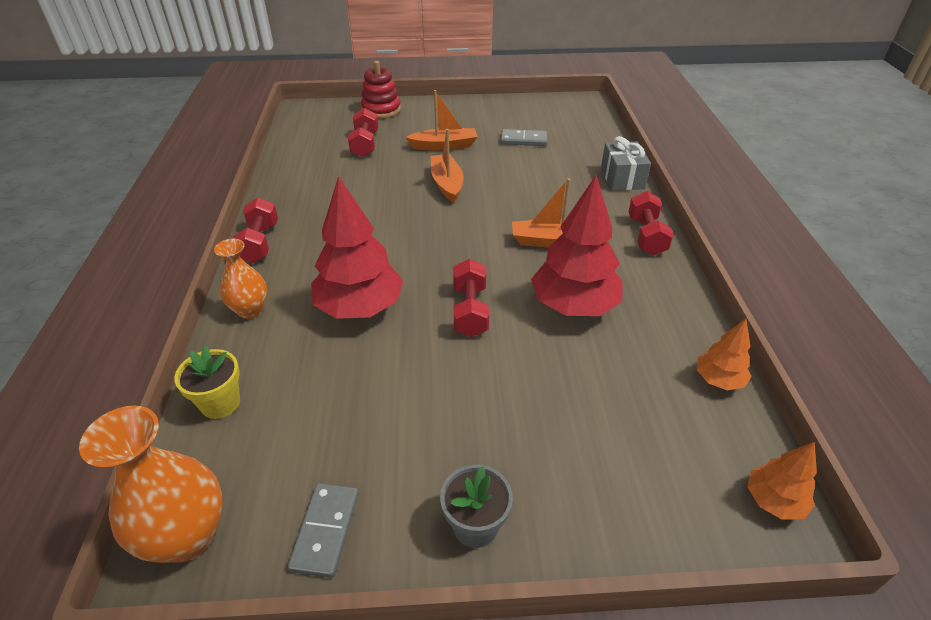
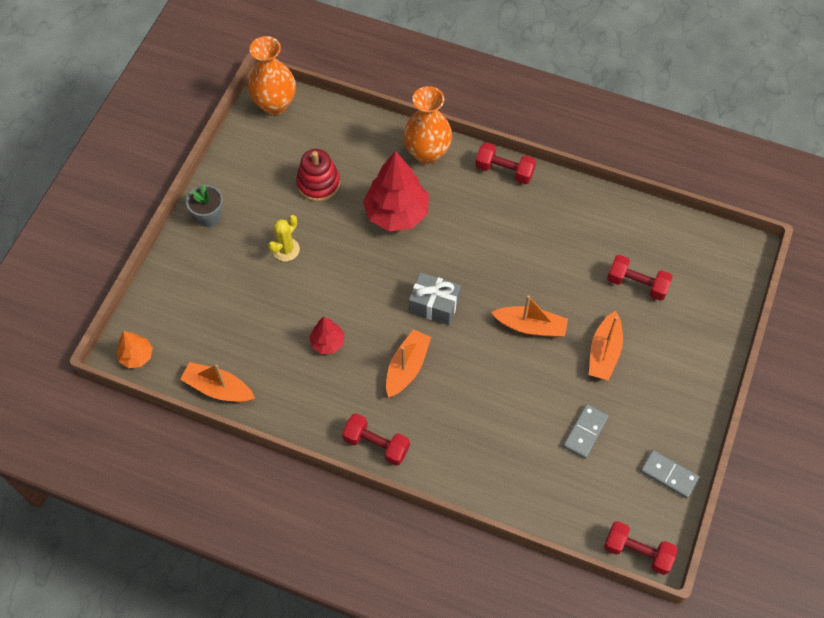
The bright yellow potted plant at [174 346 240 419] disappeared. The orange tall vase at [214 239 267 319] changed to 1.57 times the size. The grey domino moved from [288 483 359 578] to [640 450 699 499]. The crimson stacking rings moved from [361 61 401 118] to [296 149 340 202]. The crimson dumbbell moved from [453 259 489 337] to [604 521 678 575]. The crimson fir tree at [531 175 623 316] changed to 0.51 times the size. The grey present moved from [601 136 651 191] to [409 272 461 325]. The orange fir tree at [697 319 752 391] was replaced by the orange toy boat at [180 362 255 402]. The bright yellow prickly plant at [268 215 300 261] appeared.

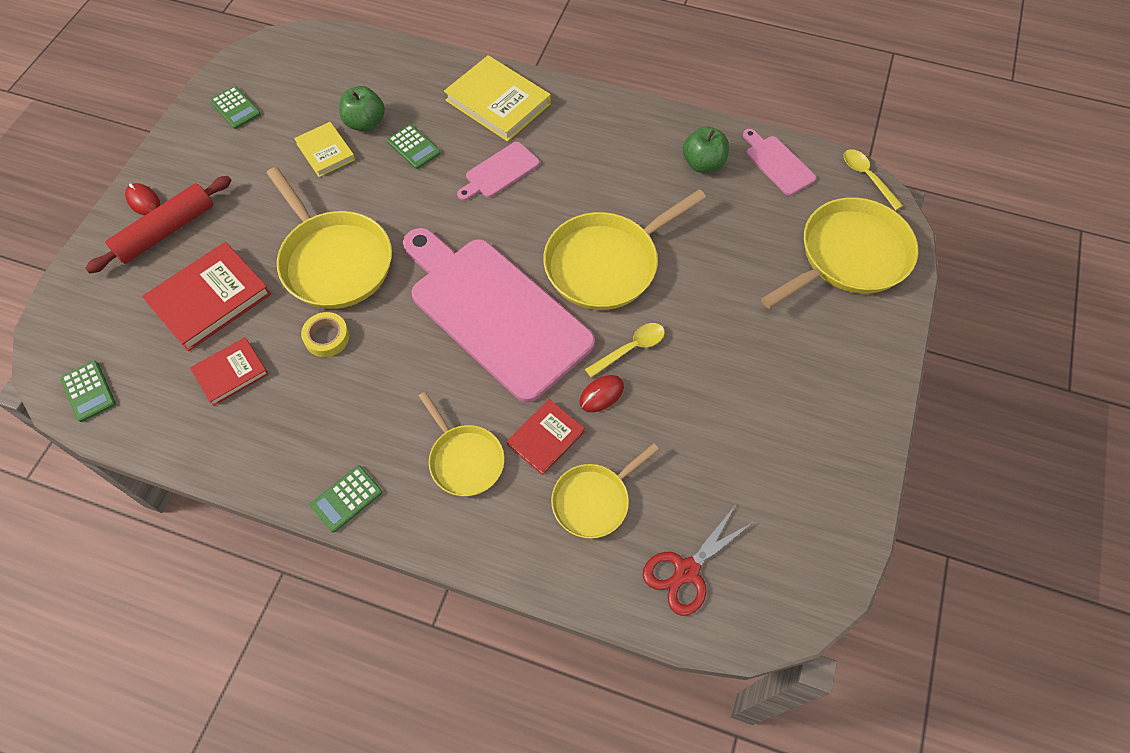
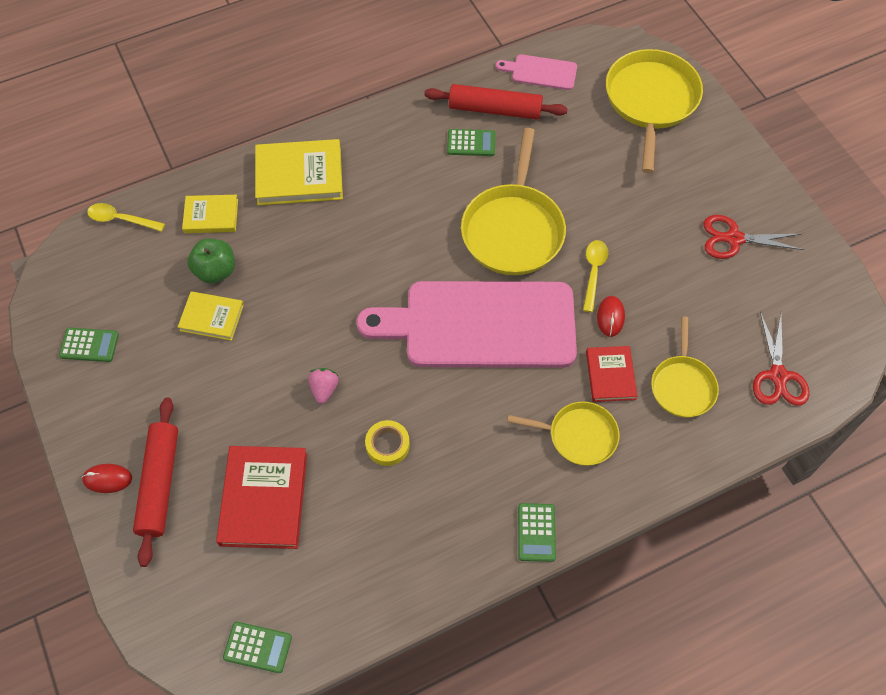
The crimson book at [190 337 269 406] disappeared. The bright yellow frying pan at [266 167 392 309] was replaced by the rose-pink strawberry at [308 368 339 404]. The leaf-green pocket calculator moved from [387 124 441 169] to [447 129 495 156]. The rose-pink bread board at [457 142 540 201] disappeared. The leaf-green apple at [683 126 729 173] was replaced by the crimson rolling pin at [424 84 568 120]. The bright yellow tablespoon moved from [844 149 903 210] to [87 203 165 232]. The bright yellow book at [182 195 238 233] appeared. The crimson pair of scissors at [703 215 804 259] appeared.

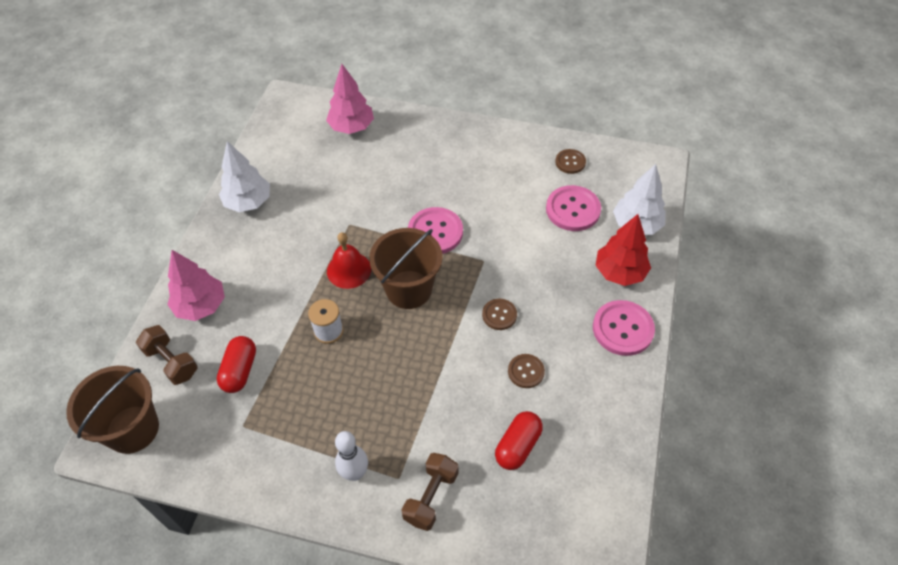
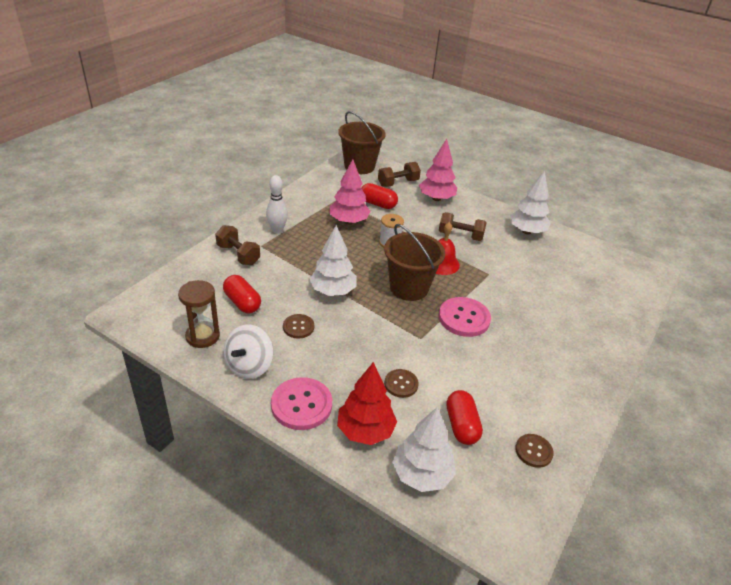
The rose-pink fir tree moved from [326 64 374 134] to [330 159 371 224]. The dark brown sewing button moved from [482 299 517 330] to [384 369 419 398]. The rose-pink sewing button at [546 185 601 231] was replaced by the crimson pill shape at [446 390 483 445]. The dark brown sandglass at [178 280 220 348] appeared. The pure white whirligig at [224 325 273 379] appeared. The pure white fir tree at [309 225 357 296] appeared. The dark brown dumbbell at [439 212 487 241] appeared.

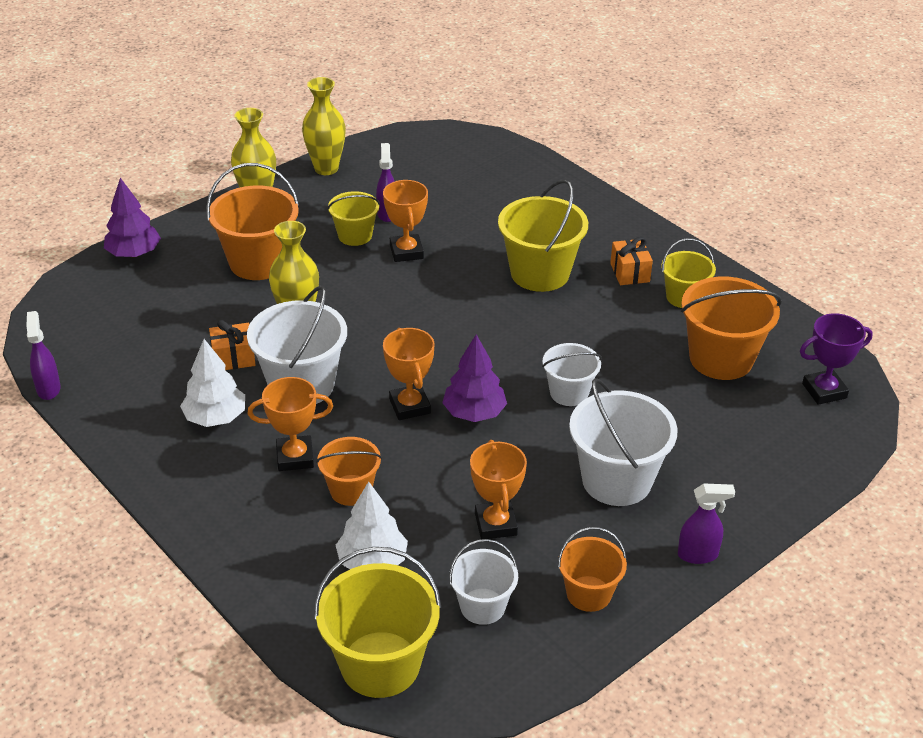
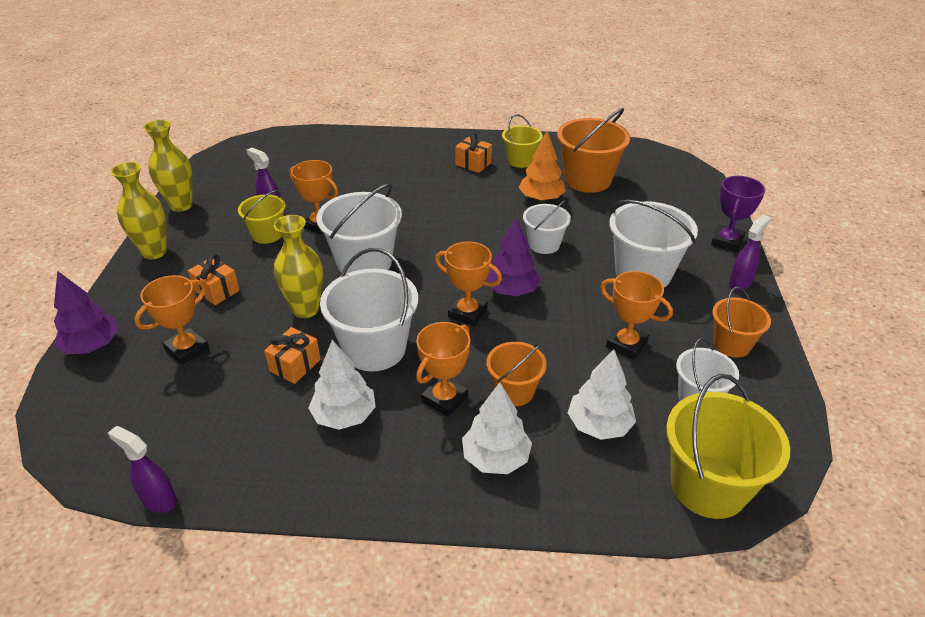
The orange pail at [206 163 299 280] was replaced by the orange present at [188 254 240 305]. The bright yellow pail at [498 180 588 292] disappeared. The royal purple trophy moved from [800 313 873 405] to [711 176 765 252]. The orange trophy at [134 275 209 365] appeared. The pure white pail at [316 184 402 274] appeared. The pure white fir tree at [462 382 532 474] appeared. The orange fir tree at [518 131 566 202] appeared.

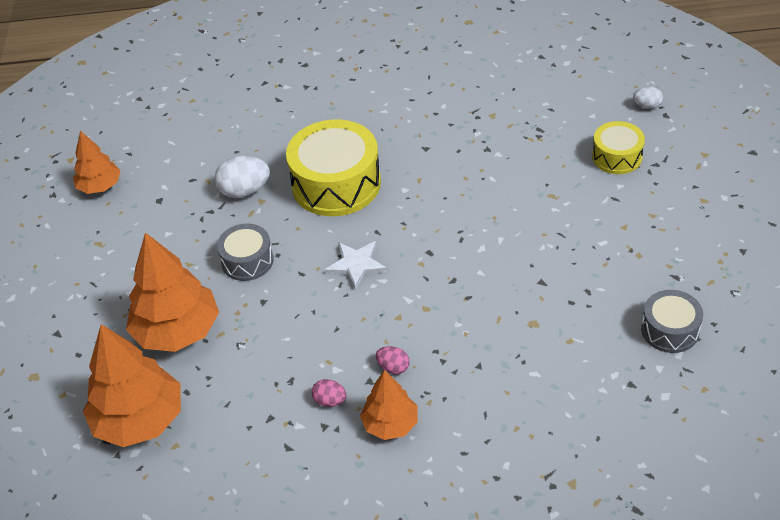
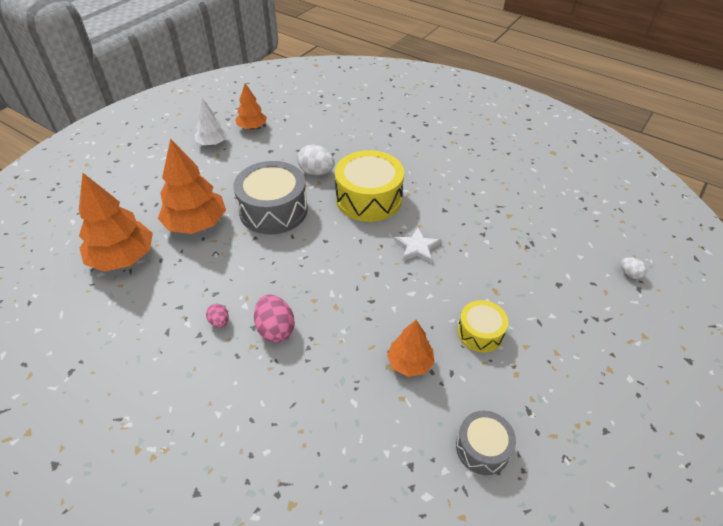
The grey snare drum at [217 224 274 281] changed to 1.80 times the size. The pure white star shape moved from [325 241 387 290] to [394 228 441 263]. The orange fir tree moved from [360 370 418 440] to [387 320 434 377]. The rose-pink egg at [376 346 410 374] changed to 1.80 times the size. The bright yellow snare drum moved from [592 121 645 174] to [457 300 508 352]. The pure white fir tree at [195 99 228 146] appeared.

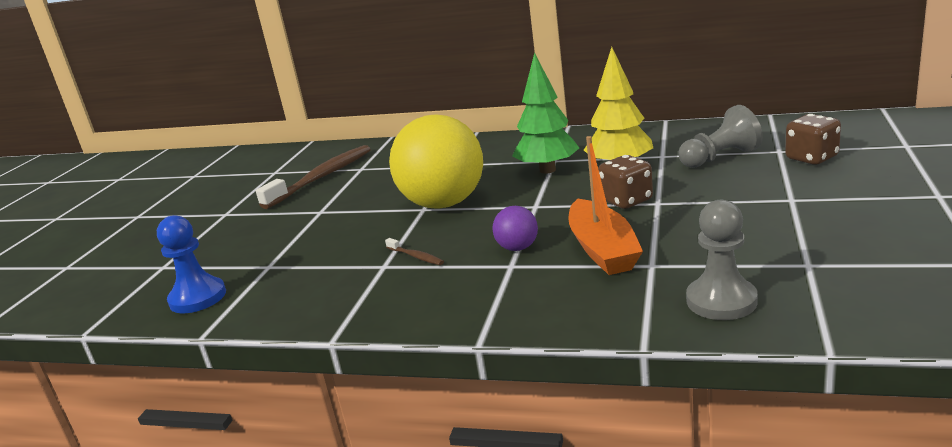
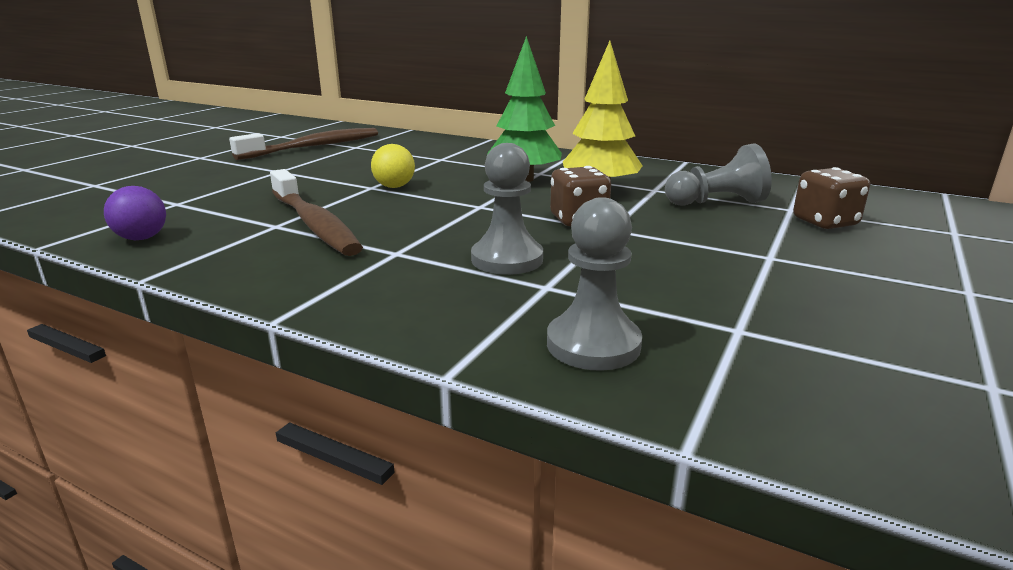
The royal blue pawn at [157 215 226 313] disappeared. The dark brown toothbrush at [385 238 444 265] changed to 2.42 times the size. The bright yellow play ball at [389 114 483 209] changed to 0.42 times the size. The royal purple play ball moved from [492 206 538 251] to [104 186 166 240]. The orange toy boat at [568 136 643 275] was replaced by the grey pawn at [471 143 543 275].

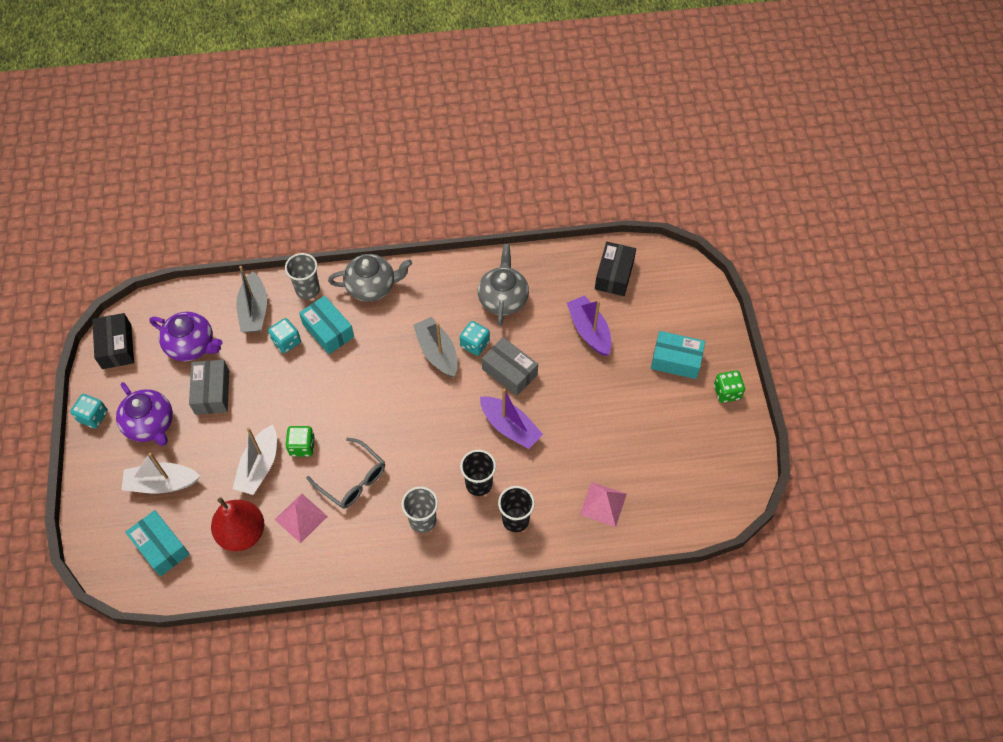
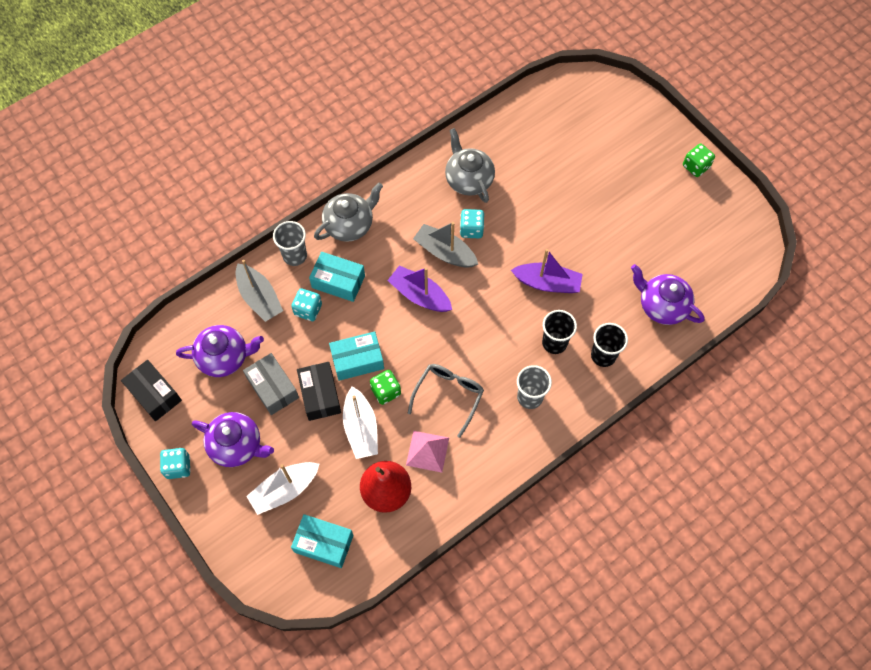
The grey glasses at [306 438 385 509] turned 75 degrees counterclockwise. The grey package at [482 337 538 396] disappeared. The royal purple toy boat moved from [567 295 612 356] to [387 266 452 312]. The rose-pink solid pyramid at [580 482 627 527] was replaced by the royal purple teapot at [631 264 704 325]. The black package moved from [595 242 636 296] to [297 362 341 421]. The teal package moved from [651 331 705 379] to [329 331 384 381].

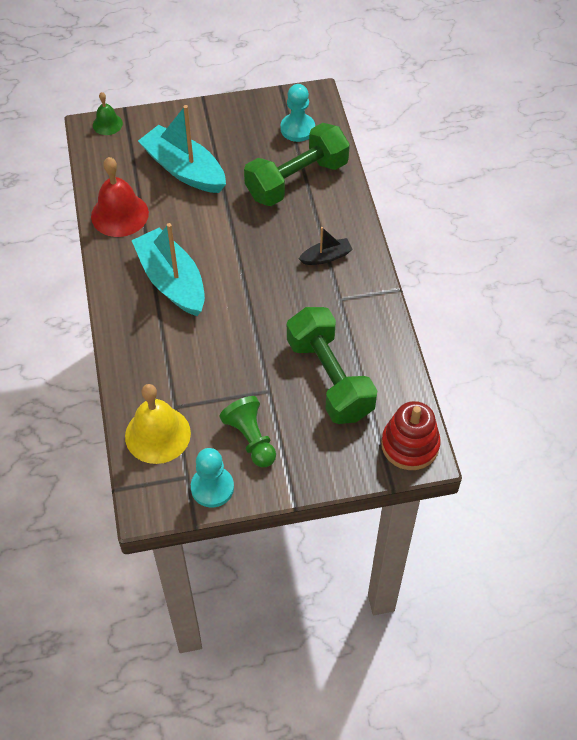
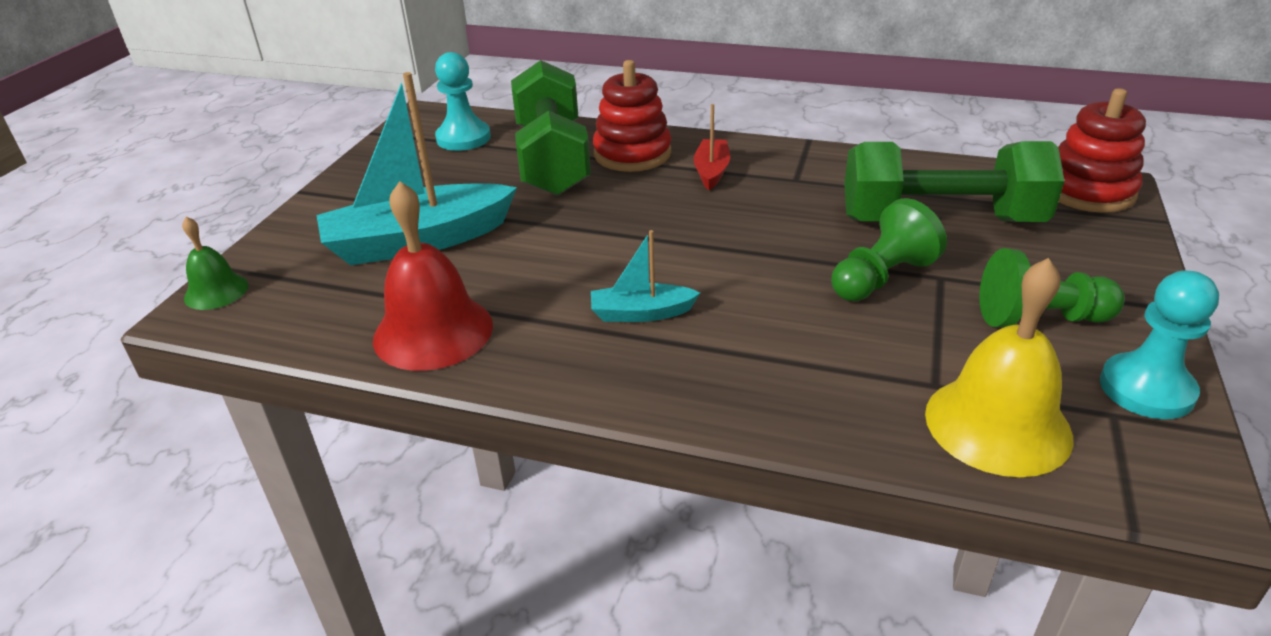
The teal toy boat at [131 223 205 316] changed to 0.49 times the size. The black toy boat at [299 227 353 265] became the crimson toy boat at [694 104 730 190]. The crimson stacking rings at [593 60 672 172] appeared. The leaf-green pawn at [831 198 947 301] appeared.

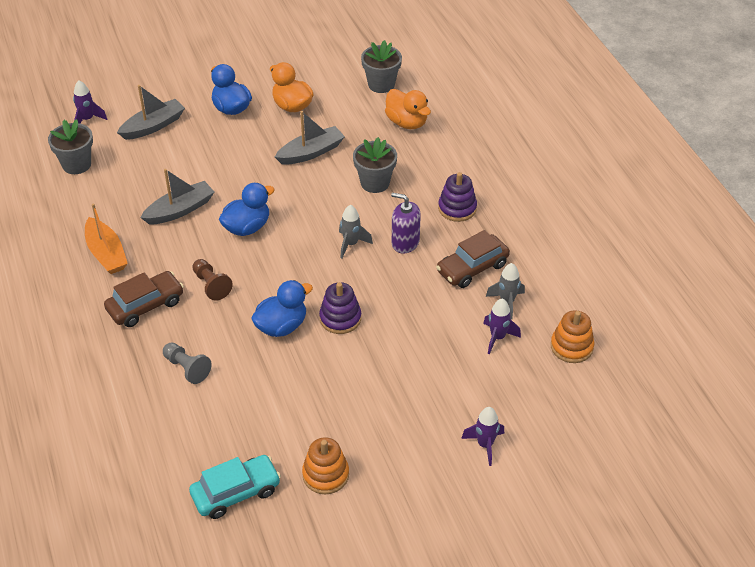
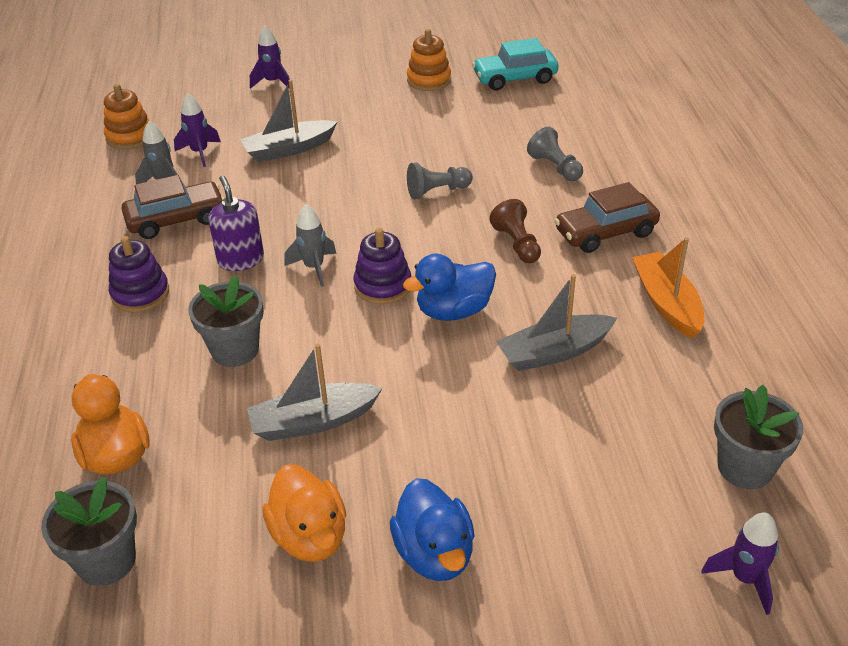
The grey toy boat moved from [117 85 185 140] to [240 80 337 162]. The royal blue rubber duck at [251 280 313 337] was replaced by the grey pawn at [407 162 473 200]. The royal purple stacking rings moved from [319 282 361 334] to [353 228 411 304]. The royal purple pump bottle at [391 193 421 253] turned 150 degrees counterclockwise.

